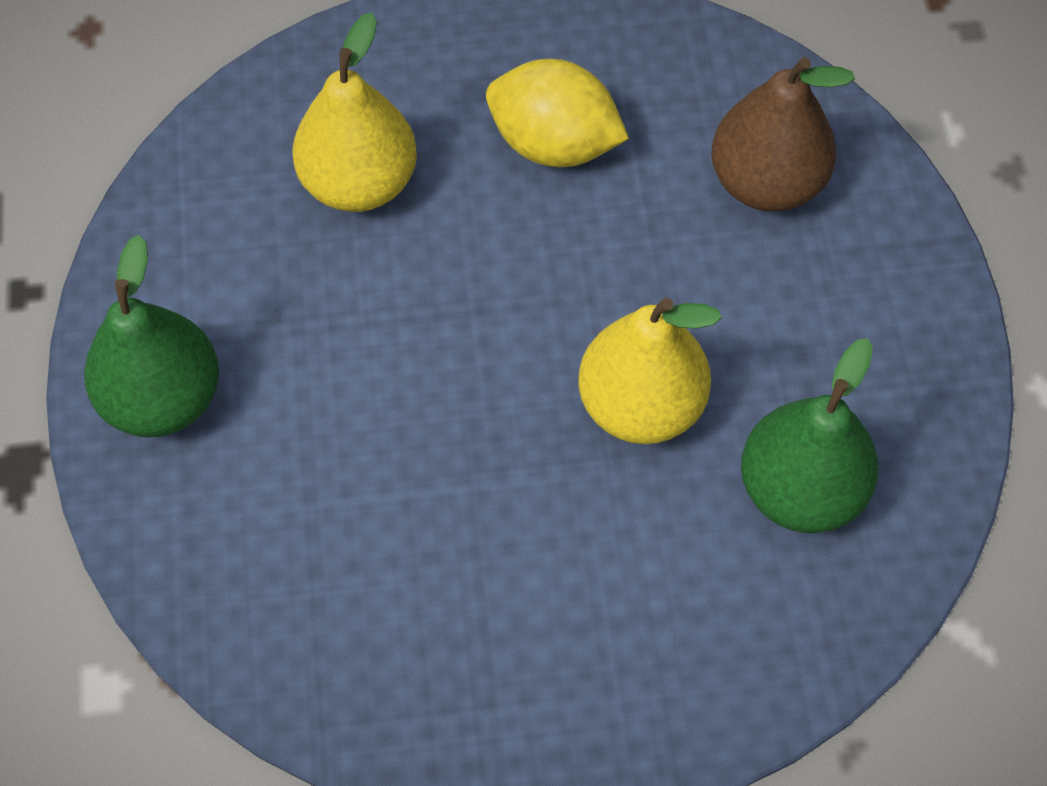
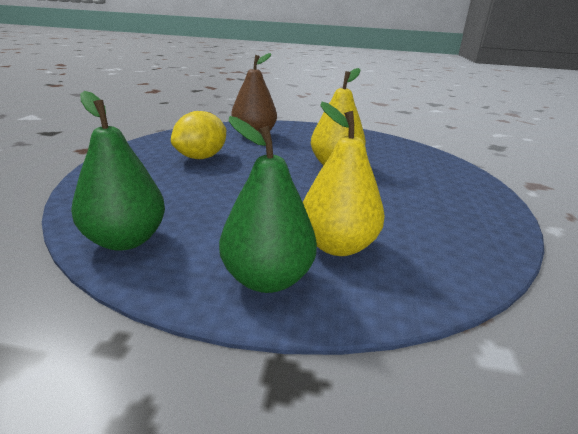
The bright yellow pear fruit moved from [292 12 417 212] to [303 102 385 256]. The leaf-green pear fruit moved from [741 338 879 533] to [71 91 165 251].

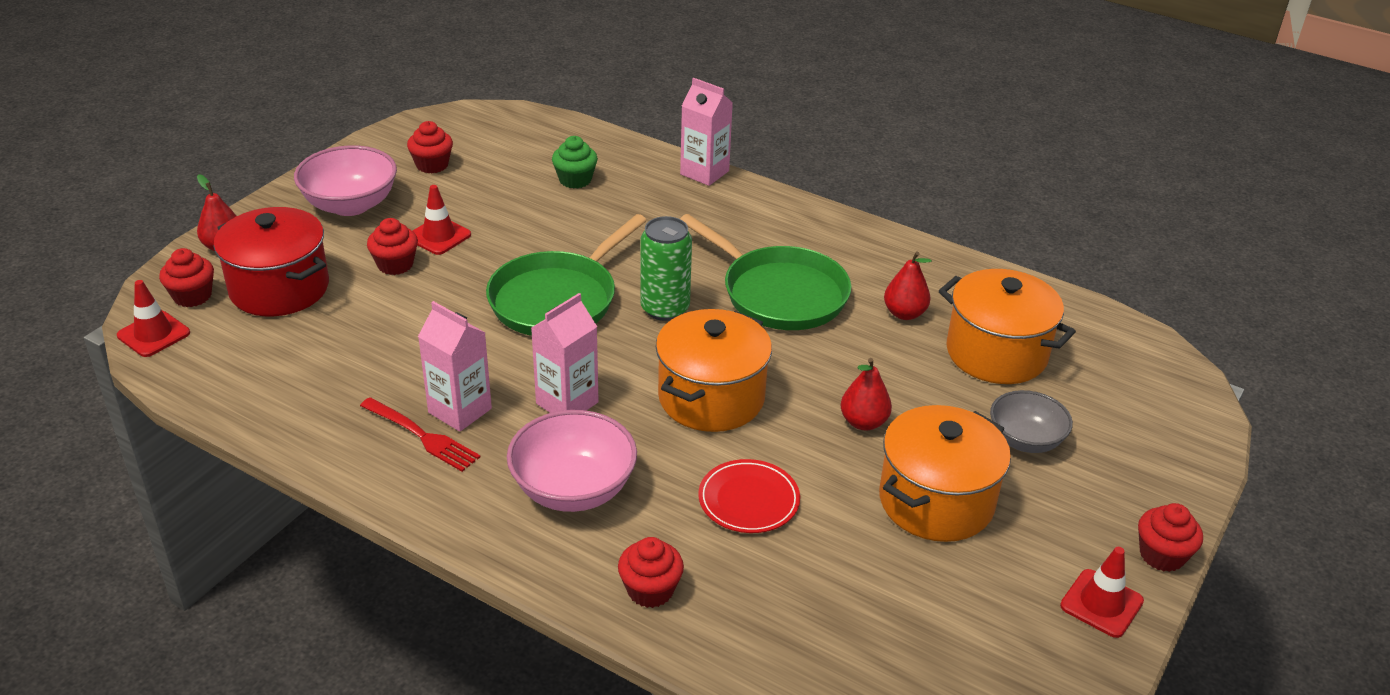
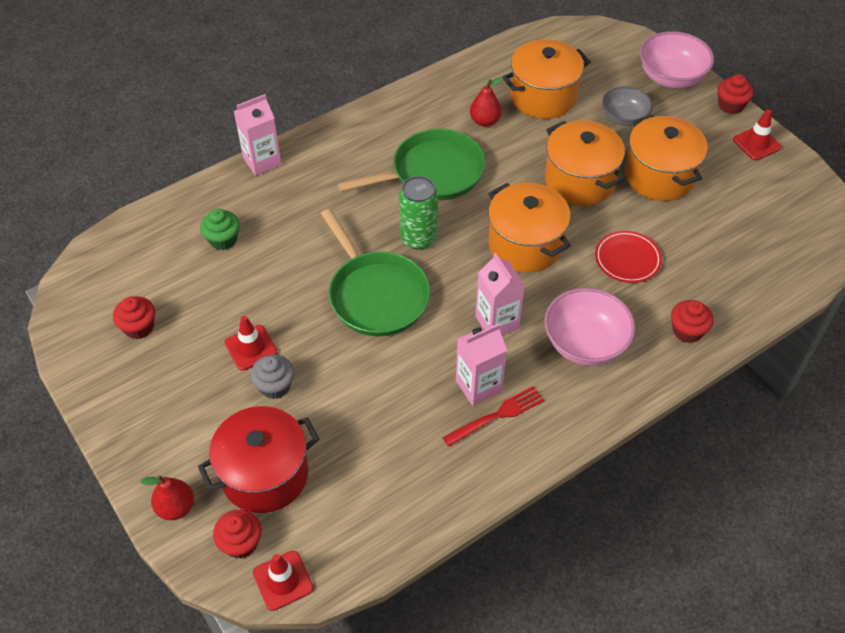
The rose-pink serving bowl moved from [294 145 397 216] to [640 31 714 88]. The crimson cupcake at [367 218 418 275] became the grey cupcake at [251 355 294 399]. The crimson pear fruit at [841 358 892 430] was replaced by the orange pot at [545 121 625 206].

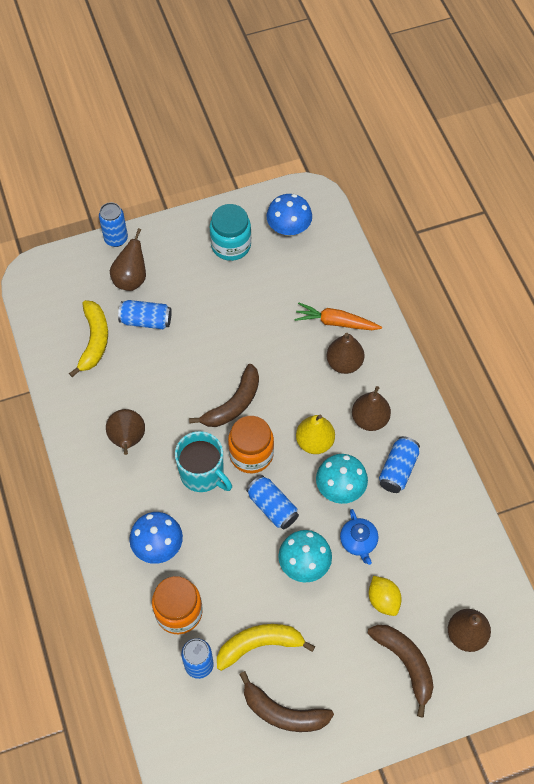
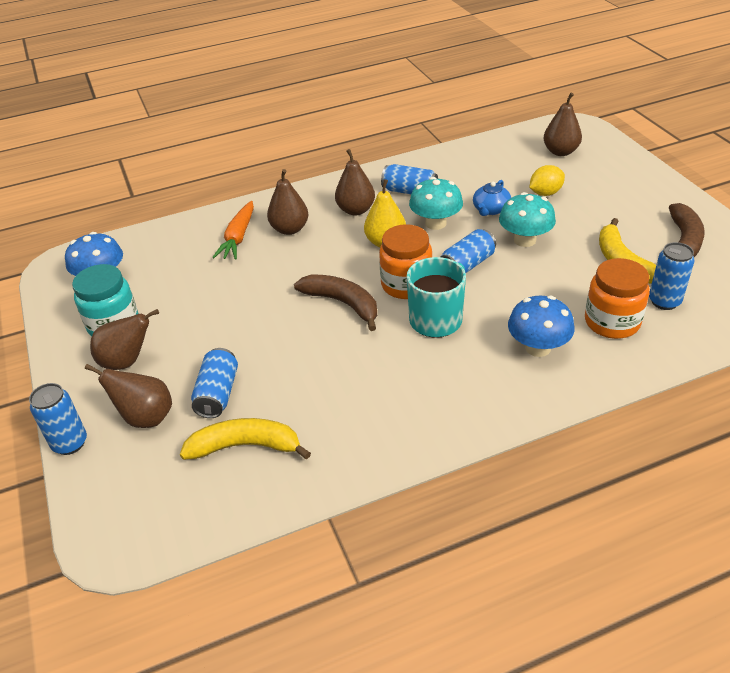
The dark brown pear fruit moved from [106 409 145 455] to [90 309 159 370]. The royal blue teapot at [340 509 378 565] turned 135 degrees clockwise. The dark brown banana at [368 625 434 717] disappeared.

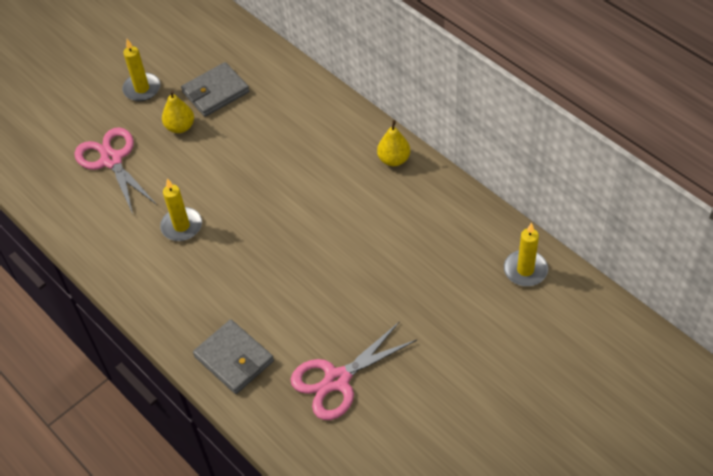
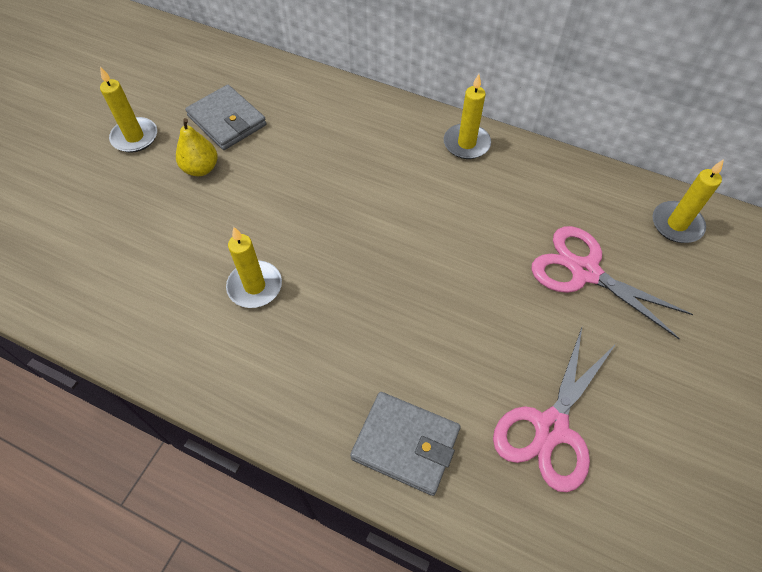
The rose-pink pair of scissors moved from [74 127 157 214] to [531 226 693 340]. The grey wallet at [181 62 249 117] turned 75 degrees counterclockwise. The bright yellow pear fruit at [377 120 410 166] was replaced by the bright yellow wax candle at [444 74 491 159].

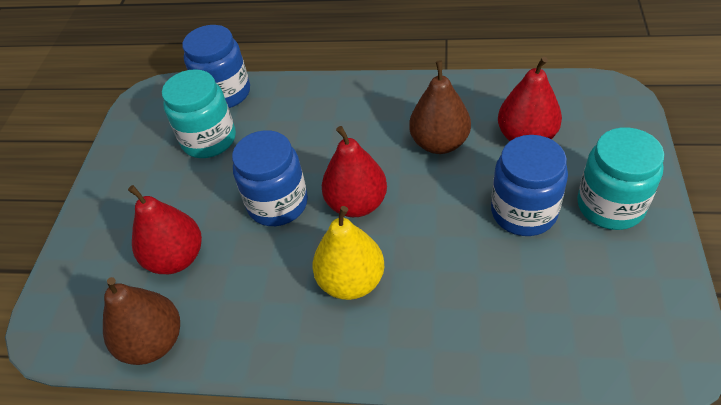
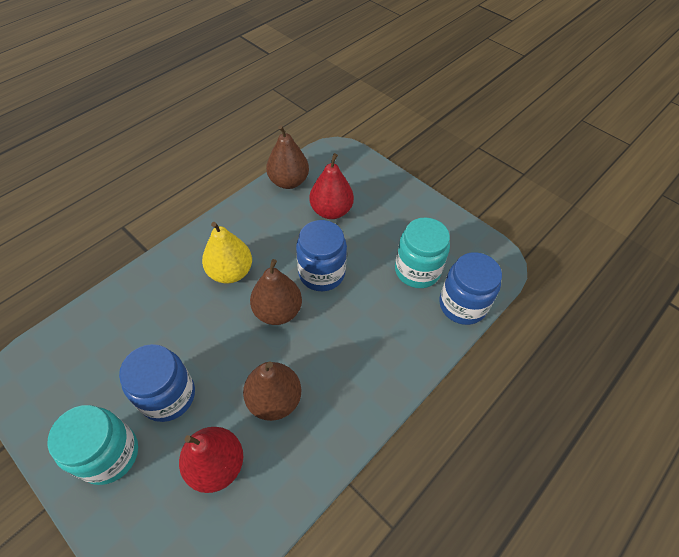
The crimson pear fruit at [322 126 387 217] became the dark brown pear fruit at [250 259 302 325].

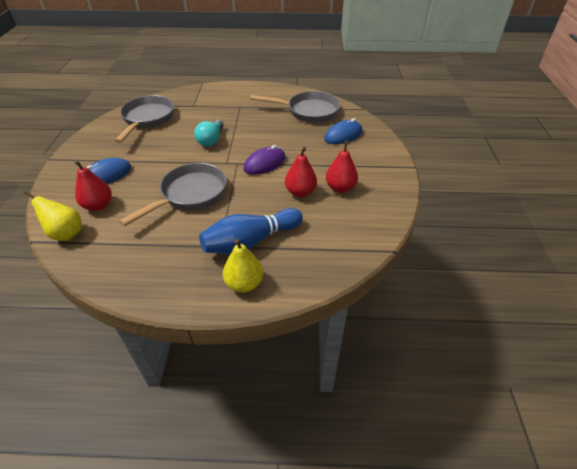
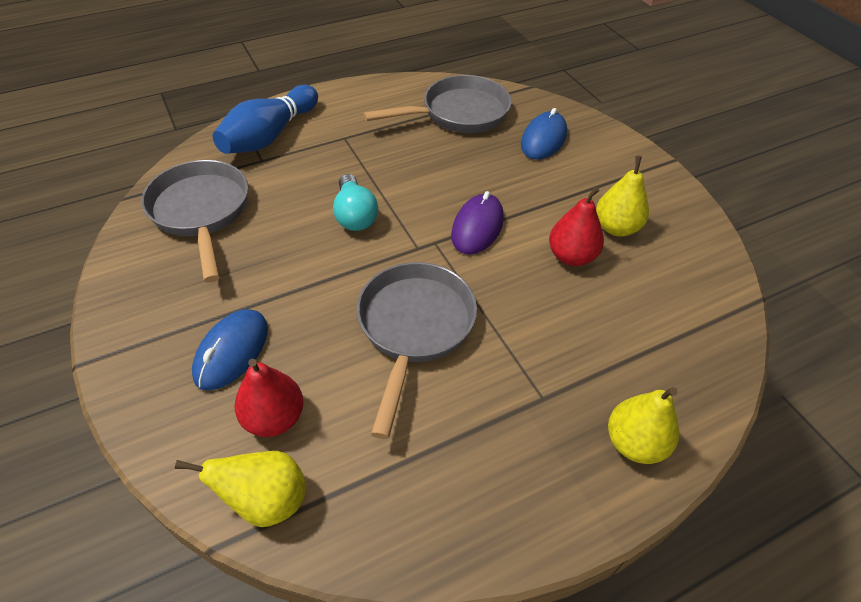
The royal blue skittle moved from [199 208 303 254] to [213 85 318 154]. The crimson pear fruit at [326 140 358 193] became the bright yellow pear fruit at [596 156 649 237].

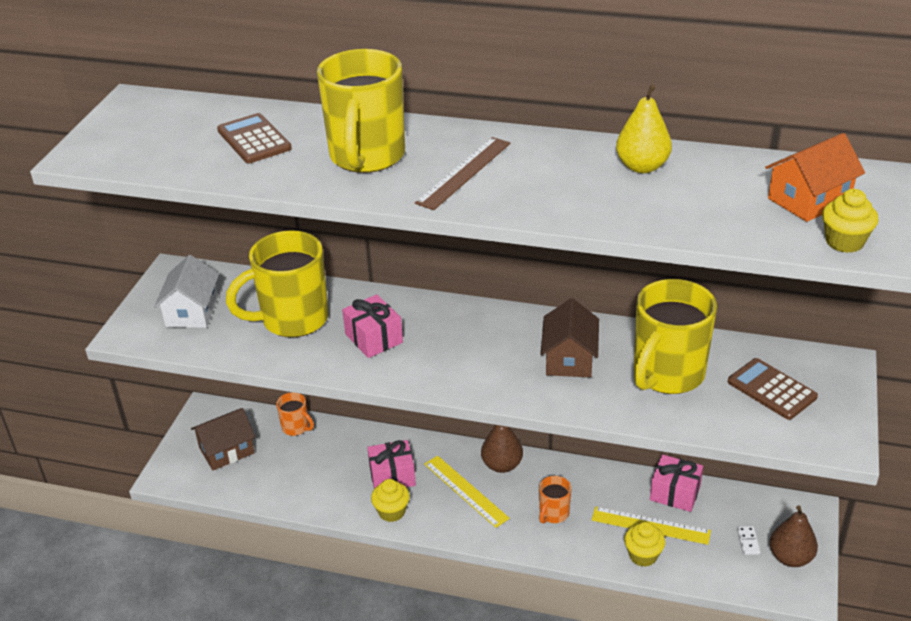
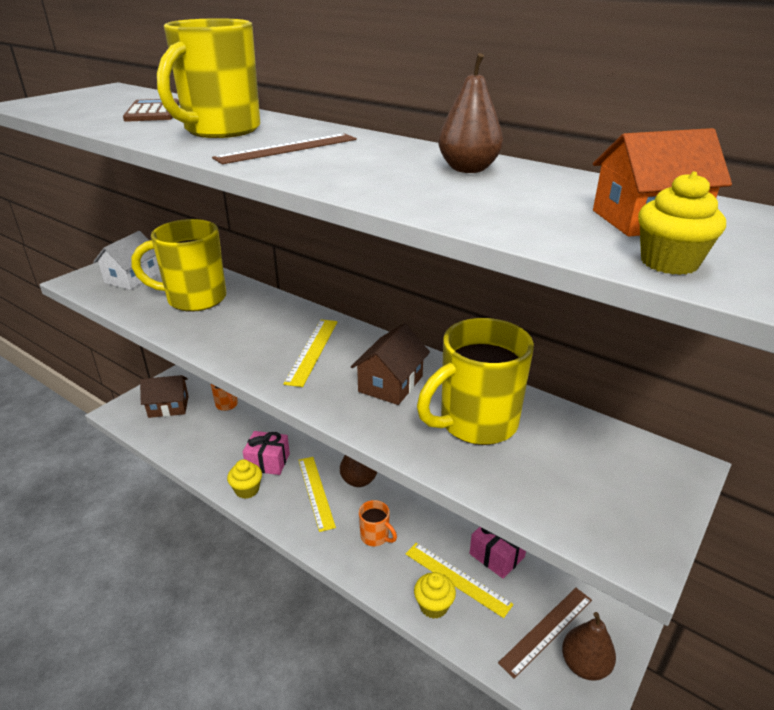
The rose-pink present at [342 294 403 358] disappeared. The orange tea mug at [539 476 571 523] turned 105 degrees counterclockwise. The bright yellow pear fruit at [616 84 672 173] became the dark brown pear fruit at [439 53 503 173]. The dark brown pocket calculator at [728 358 818 420] disappeared. The pure white domino at [737 526 761 555] was replaced by the dark brown ruler at [498 588 592 679]. The bright yellow ruler at [283 319 338 387] appeared.

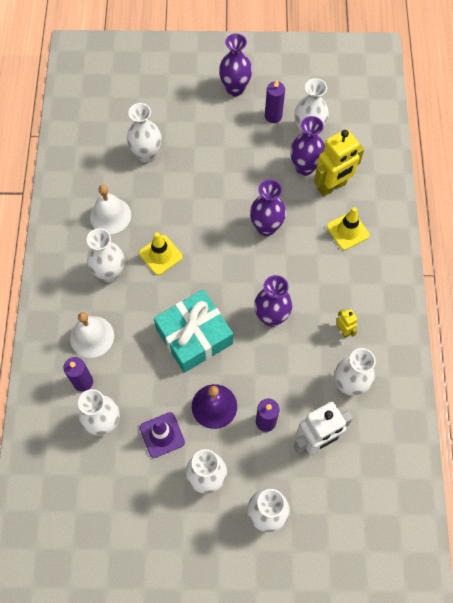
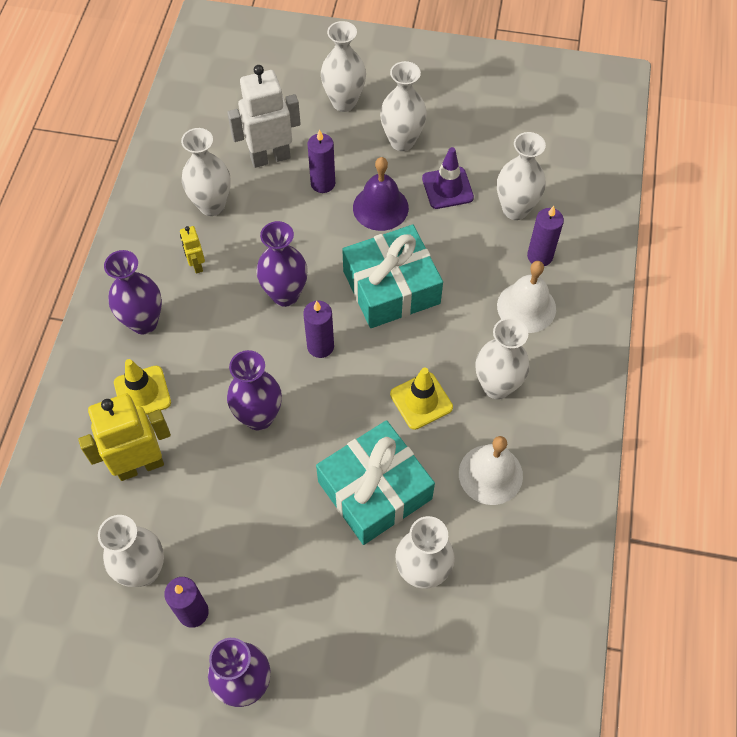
The royal purple tall vase moved from [290 116 325 176] to [104 250 162 334]. The royal purple wax candle at [303 301 334 358] appeared. The teal present at [316 420 435 545] appeared.

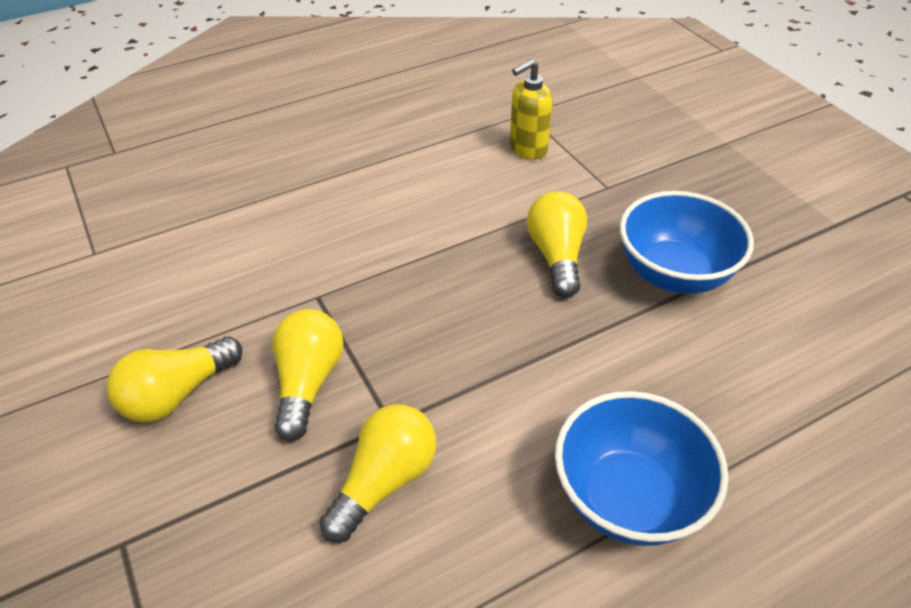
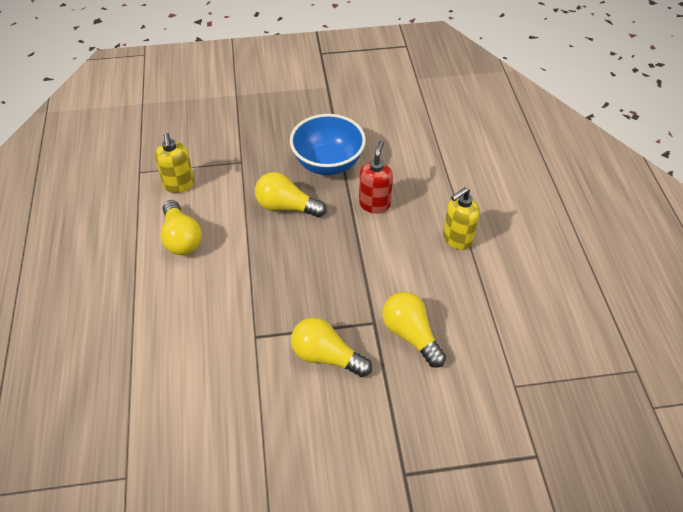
The bright yellow bulb moved from [107 337 243 423] to [160 200 202 255]. The royal blue serving bowl at [555 391 729 546] was replaced by the bright yellow pump bottle at [443 187 479 250]. The crimson pump bottle at [359 141 393 213] appeared.

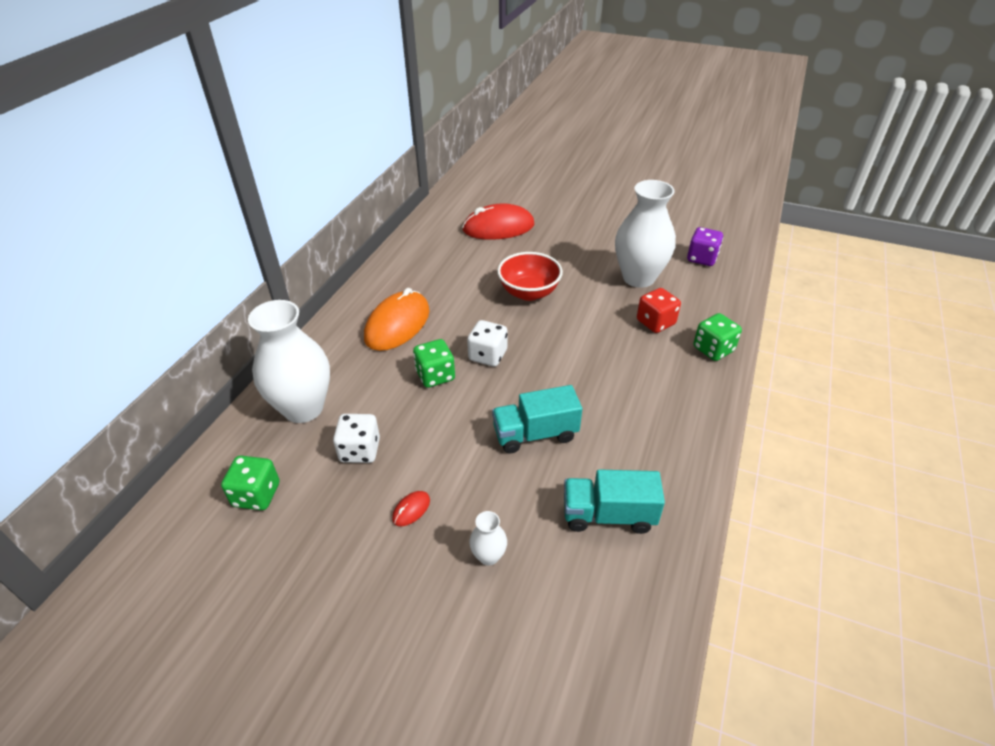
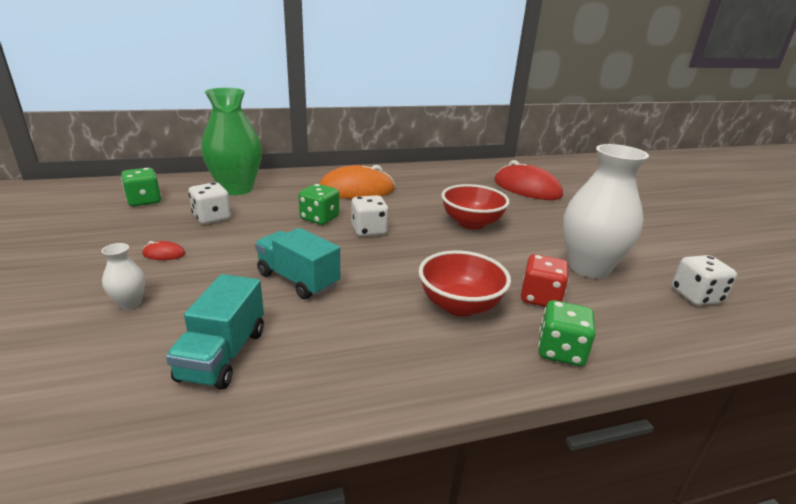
The pure white tall vase at [248 300 330 423] became the leaf-green tall vase at [201 88 262 195]. The teal lorry at [564 469 665 534] turned 135 degrees counterclockwise. The royal purple dice at [687 227 723 266] became the pure white dice at [672 255 737 305]. The crimson serving bowl at [419 250 511 316] appeared.

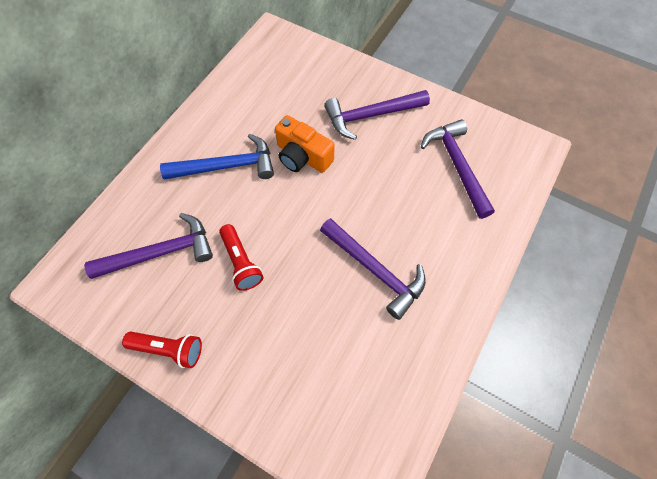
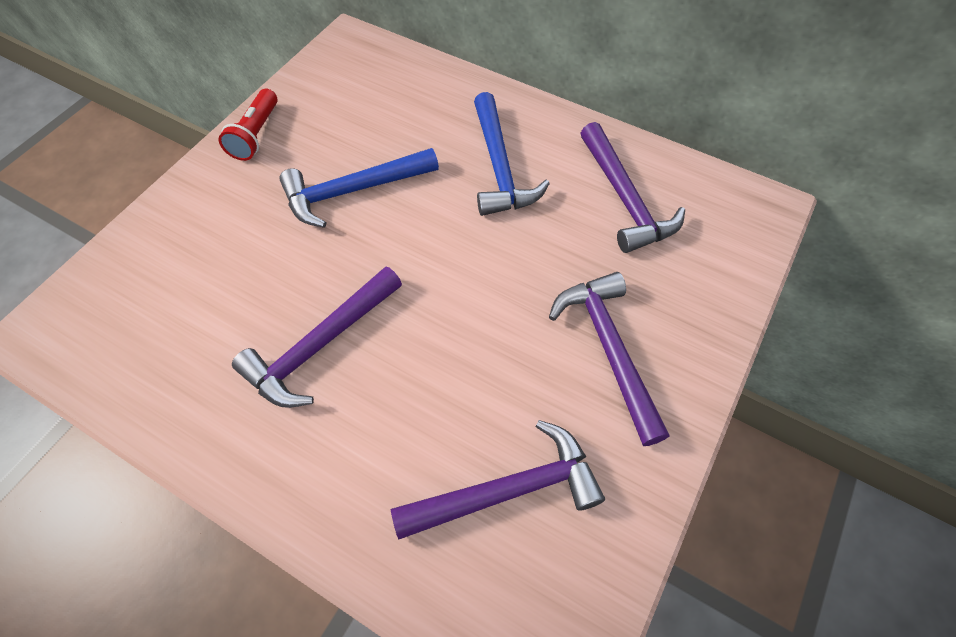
The royal purple claw hammer moved from [84 213 213 279] to [580 122 685 253]. The crimson torch at [219 224 263 291] was replaced by the royal blue claw hammer at [279 148 439 228]. The orange camera at [275 115 335 173] disappeared.

